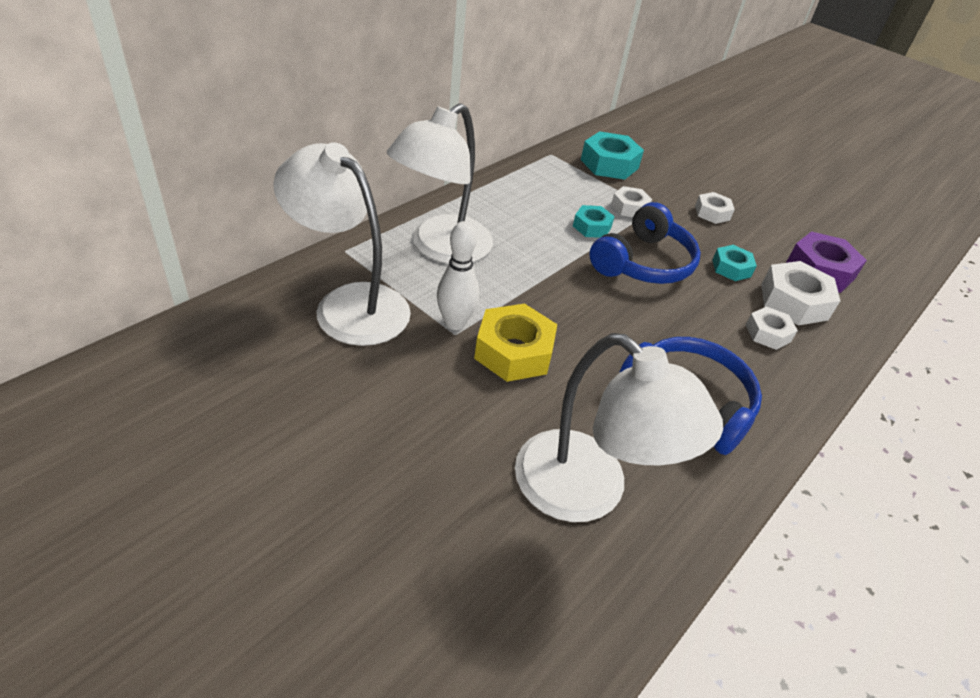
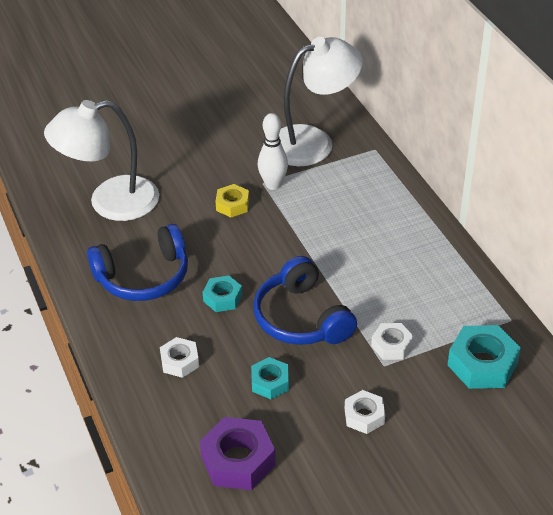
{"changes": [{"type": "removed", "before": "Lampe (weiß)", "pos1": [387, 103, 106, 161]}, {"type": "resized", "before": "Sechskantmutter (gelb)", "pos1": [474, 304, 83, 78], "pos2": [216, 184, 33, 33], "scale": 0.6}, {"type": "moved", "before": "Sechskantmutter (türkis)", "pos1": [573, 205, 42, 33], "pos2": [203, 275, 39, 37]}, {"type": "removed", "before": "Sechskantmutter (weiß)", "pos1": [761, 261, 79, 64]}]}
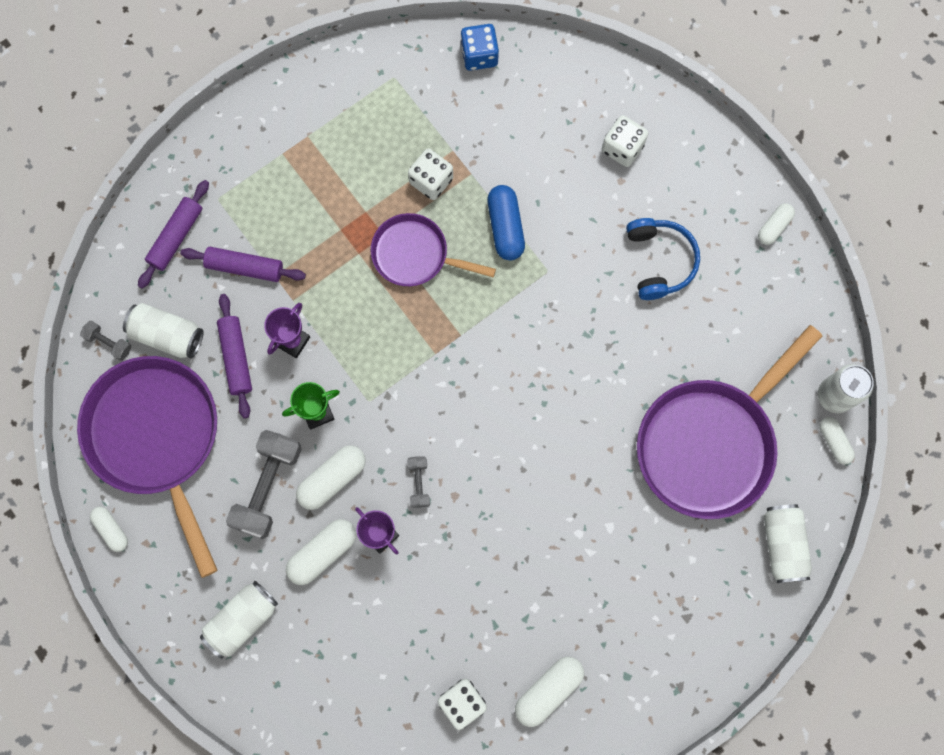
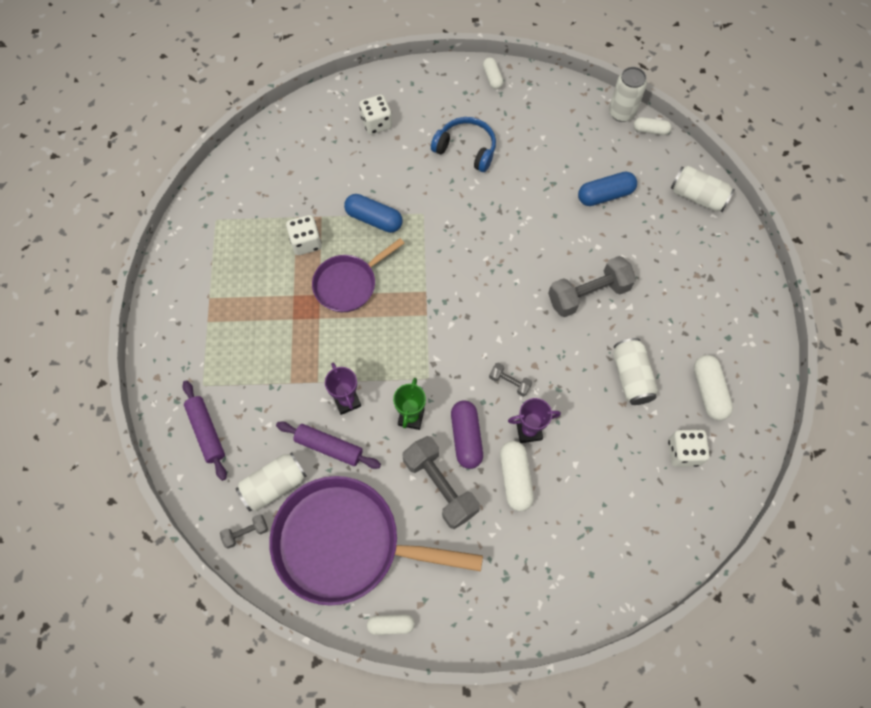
{"changes": [{"type": "removed", "before": "Nudelholz (lila)", "pos1": [180, 247, 126, 35]}, {"type": "moved", "before": "Dose (weiß)", "pos1": [200, 581, 78, 78], "pos2": [613, 338, 45, 67]}, {"type": "recoloured", "before": "Kapsel (weiß)", "after": "Kapsel (lila)", "pos1": [296, 445, 70, 65], "pos2": [451, 400, 32, 69]}, {"type": "removed", "before": "Spielwürfel (blau)", "pos1": [460, 24, 39, 47]}, {"type": "replaced", "before": "Pfanne (lila)", "after": "Kapsel (blau)", "pos1": [637, 325, 185, 194], "pos2": [578, 171, 59, 35]}, {"type": "added", "after": "Hantel (grau)", "pos2": [548, 256, 88, 61]}]}
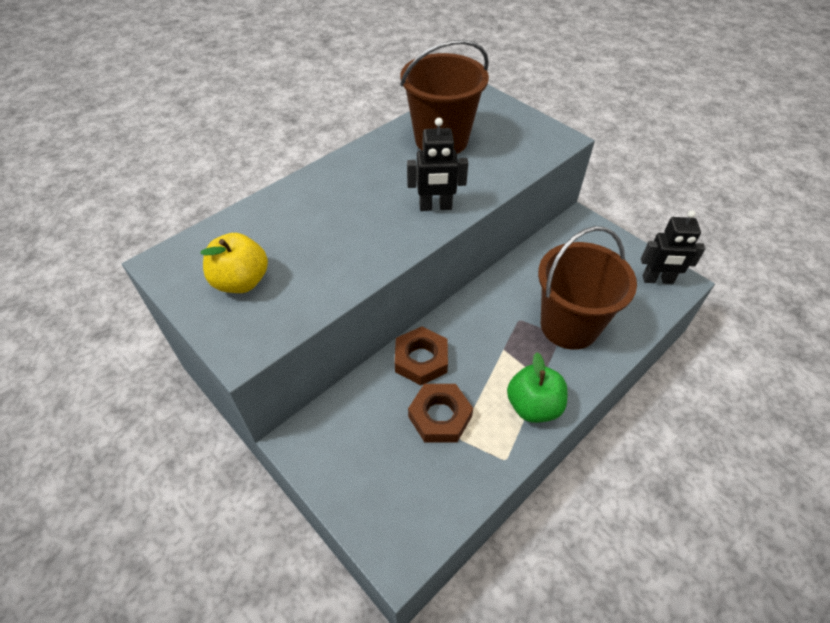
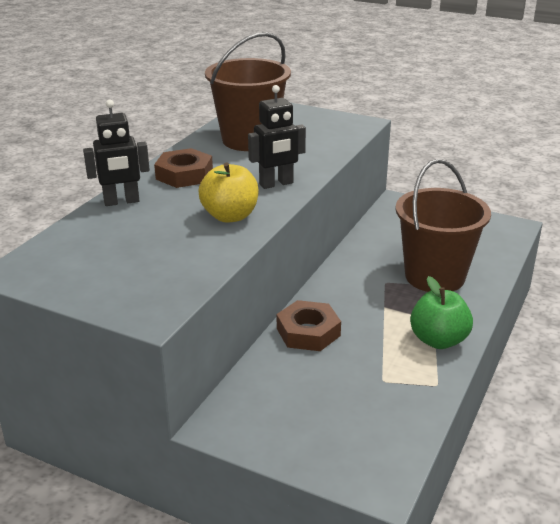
{"changes": [{"type": "moved", "before": "Apfel (gelb)", "pos1": [201, 233, 67, 60], "pos2": [199, 162, 60, 61]}, {"type": "moved", "before": "Sechskantmutter (braun)", "pos1": [408, 384, 65, 58], "pos2": [154, 148, 59, 40]}, {"type": "moved", "before": "Roboter (schwarz)", "pos1": [641, 211, 65, 73], "pos2": [83, 100, 67, 106]}]}
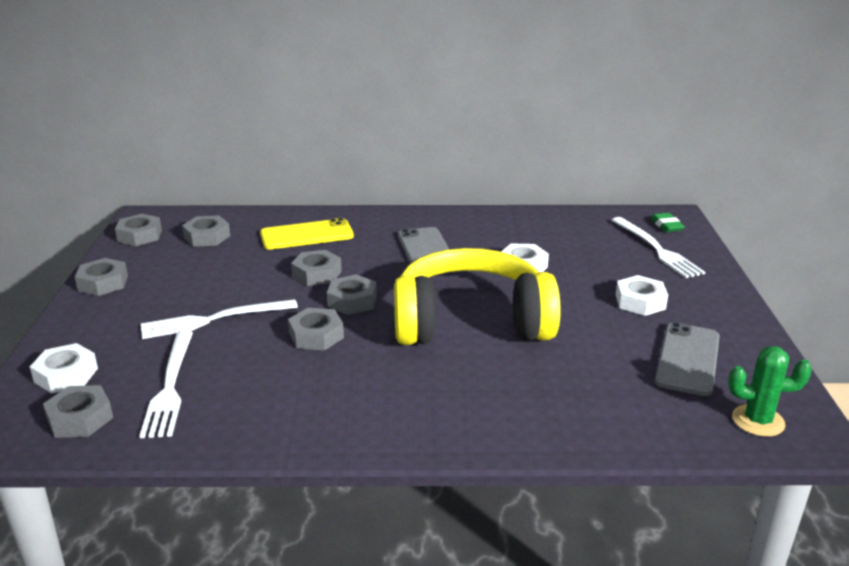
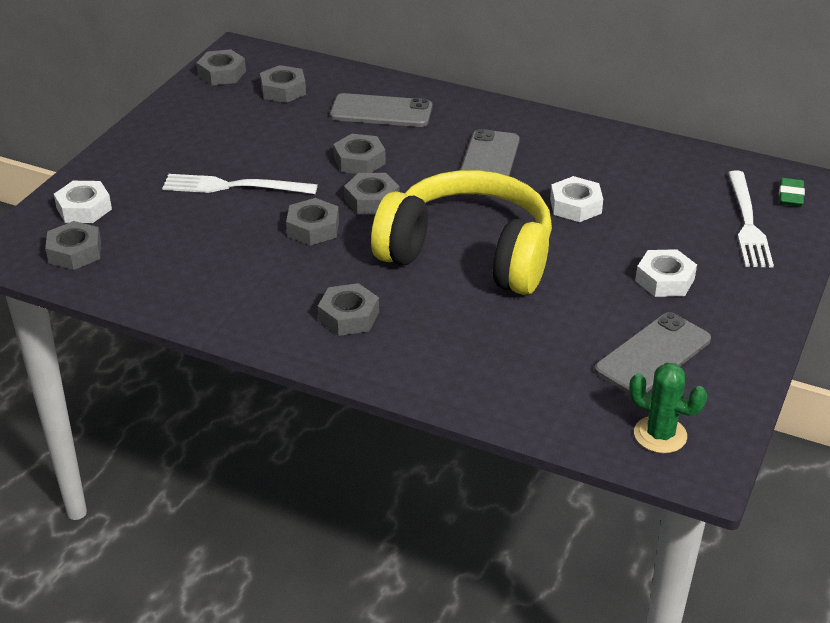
{"changes": [{"type": "moved", "before": "Sechskantmutter (grau)", "pos1": [75, 258, 53, 38], "pos2": [318, 283, 61, 53]}, {"type": "removed", "before": "Gabel (weiß)", "pos1": [139, 331, 54, 107]}, {"type": "recoloured", "before": "Handy (gelb)", "after": "Handy (grau)", "pos1": [260, 218, 94, 32], "pos2": [330, 93, 102, 34]}]}
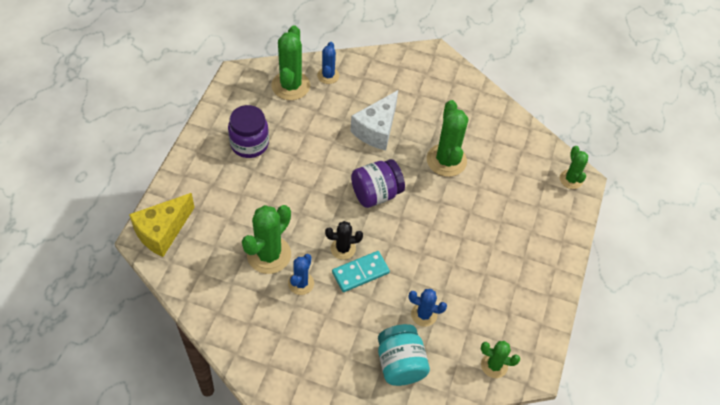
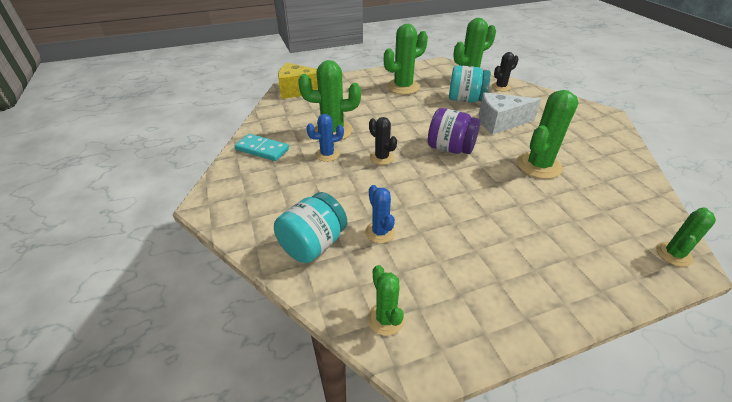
{"changes": [{"type": "replaced", "before": "Einmachglas (lila)", "after": "Kaktus (grün)", "pos1": [228, 105, 41, 53], "pos2": [384, 24, 44, 71]}, {"type": "recoloured", "before": "Kaktus (blau)", "after": "Kaktus (schwarz)", "pos1": [317, 42, 22, 42], "pos2": [491, 52, 27, 39]}, {"type": "moved", "before": "Dominostein (türkis)", "pos1": [332, 251, 58, 41], "pos2": [235, 134, 54, 27]}, {"type": "added", "after": "Einmachglas (türkis)", "pos2": [449, 65, 42, 37]}]}
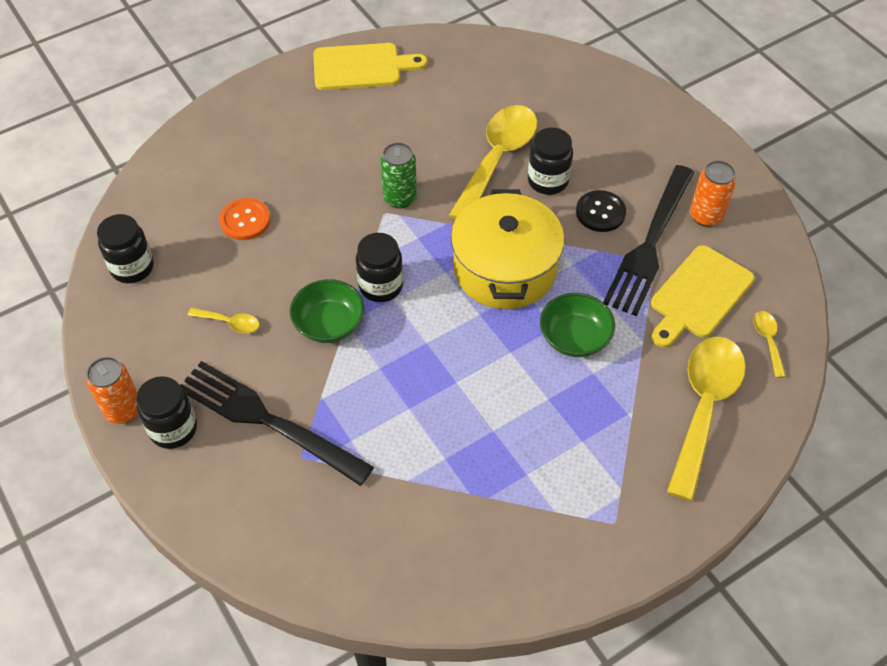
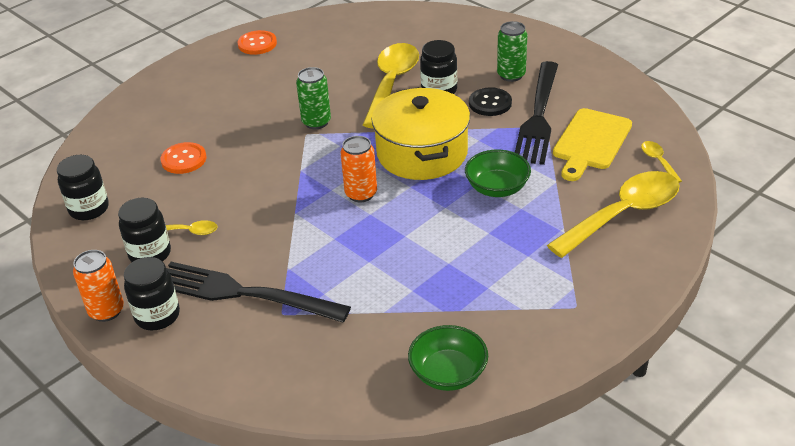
{"changes": [{"type": "moved", "before": "Schüssel (grün)", "pos1": [290, 279, 74, 64], "pos2": [408, 325, 80, 66]}, {"type": "replaced", "before": "Schneidebrett (gelb)", "after": "Knopf (orange)", "pos1": [313, 43, 114, 47], "pos2": [238, 30, 39, 25]}, {"type": "moved", "before": "Einmachglas (schwarz)", "pos1": [356, 233, 47, 69], "pos2": [118, 198, 53, 64]}, {"type": "turned", "before": "Löffel (gelb)", "pos1": [667, 337, 79, 164], "pos2": [547, 171, 133, 87], "turn": 45}, {"type": "moved", "before": "Dose (orange)", "pos1": [690, 160, 46, 67], "pos2": [341, 136, 36, 66]}, {"type": "added", "after": "Dose (grün)", "pos2": [497, 21, 30, 61]}]}
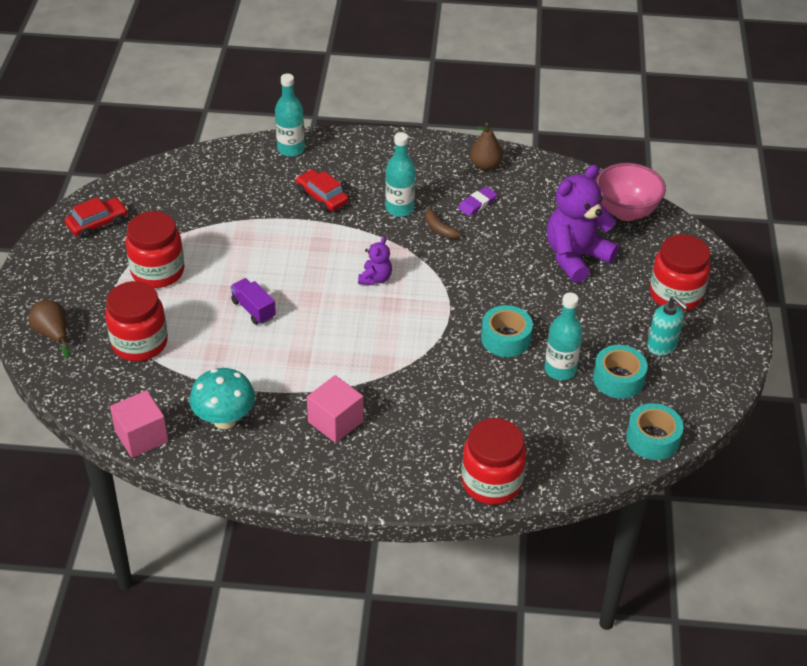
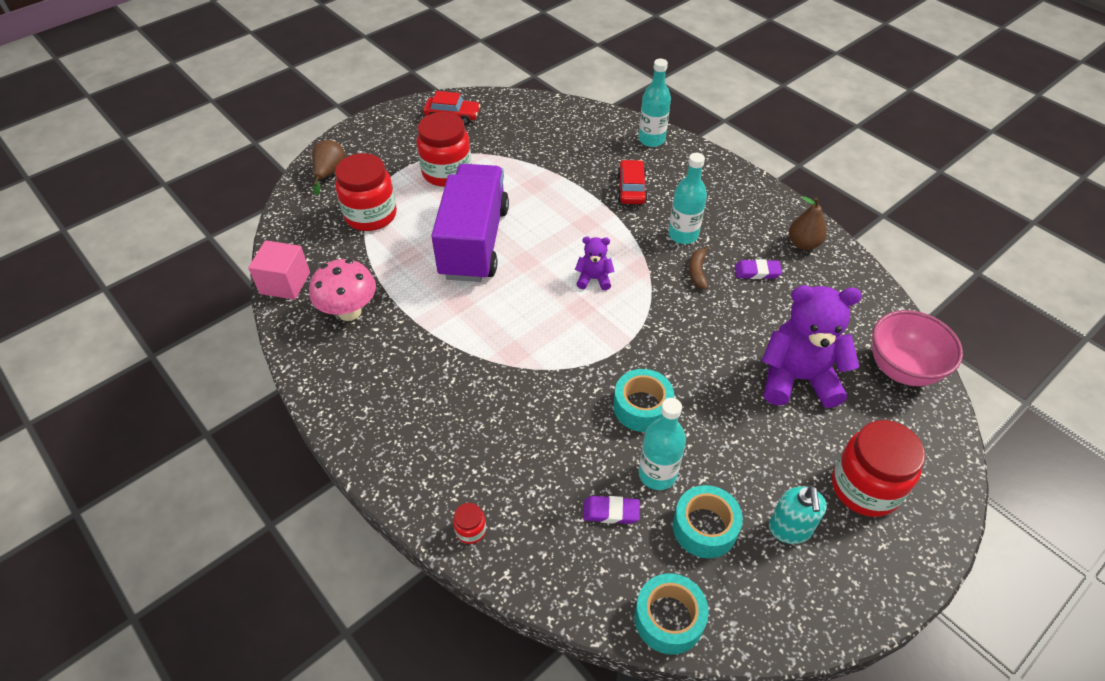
{"changes": [{"type": "recoloured", "before": "Pilz (türkis)", "after": "Pilz (rosa)", "pos1": [189, 368, 66, 61], "pos2": [309, 259, 67, 62]}, {"type": "resized", "before": "Lastwagen (lila)", "pos1": [230, 278, 46, 47], "pos2": [431, 164, 78, 118], "scale": 2.45}, {"type": "removed", "before": "Kubus (rosa)", "pos1": [307, 375, 57, 68]}, {"type": "turned", "before": "Teddybär (lila)", "pos1": [358, 237, 34, 48], "pos2": [575, 237, 40, 53], "turn": -150}, {"type": "resized", "before": "Einmachglas (rot)", "pos1": [462, 418, 65, 87], "pos2": [453, 503, 33, 41], "scale": 0.43}, {"type": "added", "after": "Radiergummi (lila)", "pos2": [583, 496, 57, 28]}]}
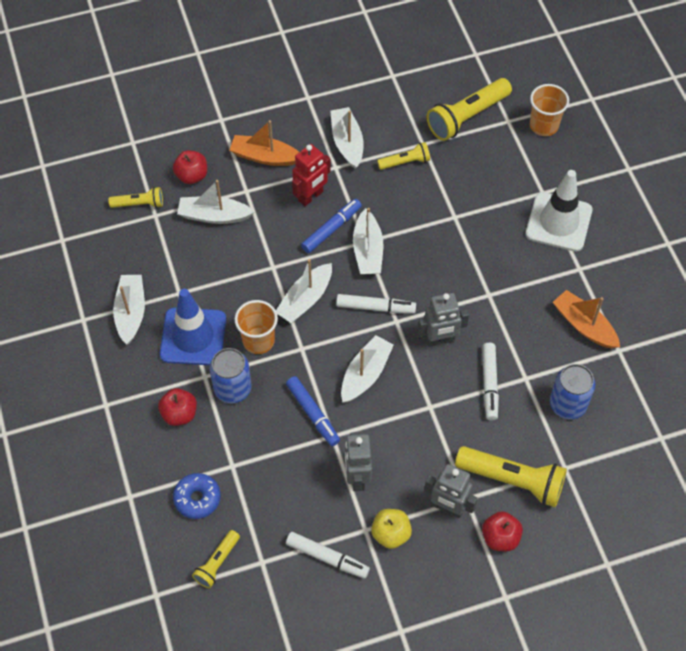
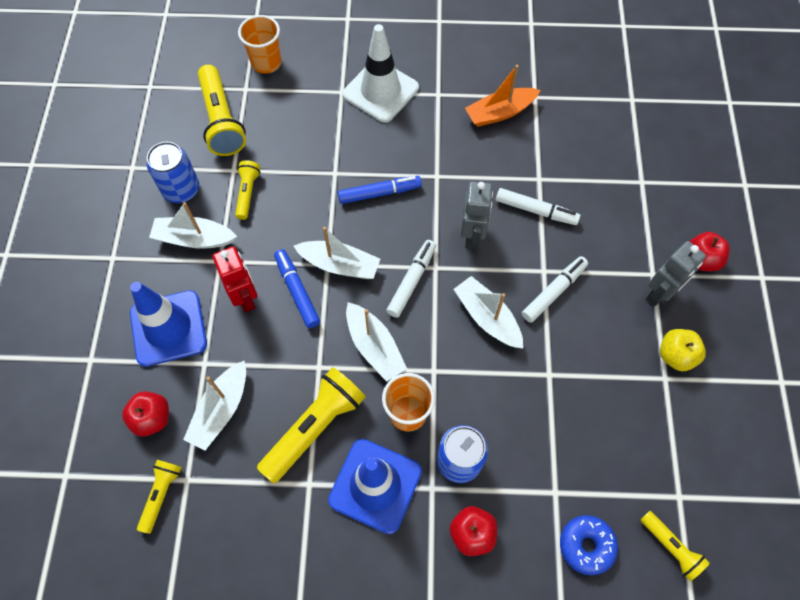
{"changes": [{"type": "removed", "before": "Boot (weiß)", "pos1": [113, 275, 32, 70]}, {"type": "replaced", "before": "Boot (orange)", "after": "Leitkegel (blau)", "pos1": [230, 120, 69, 46], "pos2": [130, 282, 77, 85]}, {"type": "moved", "before": "Filzstift (blau)", "pos1": [286, 376, 54, 70], "pos2": [338, 176, 84, 28]}, {"type": "moved", "before": "Filzstift (weiß)", "pos1": [286, 532, 84, 47], "pos2": [522, 256, 66, 67]}, {"type": "removed", "before": "Roboter (grau)", "pos1": [345, 432, 27, 59]}, {"type": "moved", "before": "Taschenlampe (gelb)", "pos1": [455, 446, 112, 61], "pos2": [257, 367, 109, 116]}, {"type": "moved", "before": "Dose (blau)", "pos1": [550, 364, 45, 55], "pos2": [147, 142, 52, 61]}]}
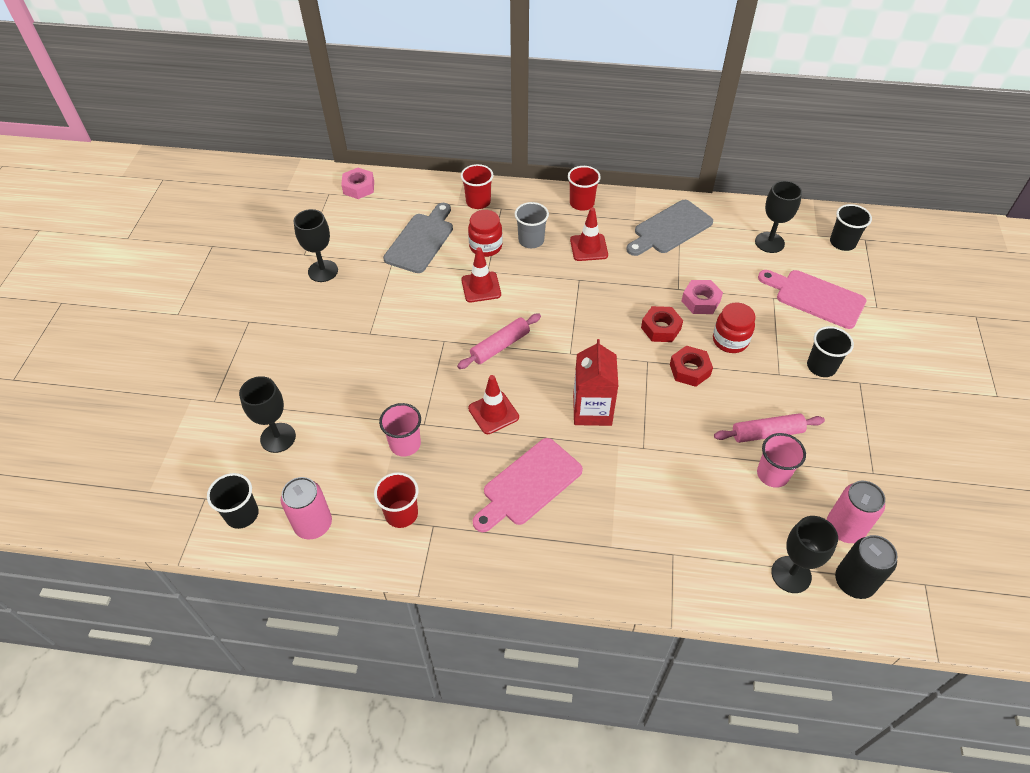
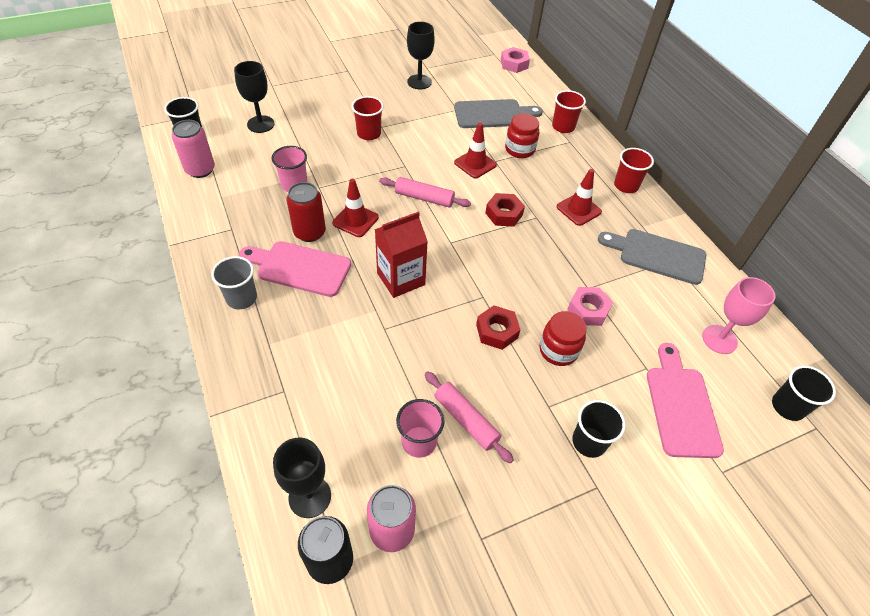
{"changes": [{"type": "moved", "before": "Becher (rot)", "pos1": [374, 472, 44, 56], "pos2": [352, 96, 32, 44]}, {"type": "moved", "before": "Becher (grau)", "pos1": [515, 202, 34, 46], "pos2": [211, 256, 46, 53]}, {"type": "moved", "before": "Sechskantmutter (rot)", "pos1": [641, 306, 42, 36], "pos2": [485, 193, 40, 34]}, {"type": "recoloured", "before": "Kelch (schwarz)", "after": "Kelch (rosa)", "pos1": [755, 181, 47, 72], "pos2": [702, 277, 74, 77]}, {"type": "added", "after": "Dose (rot)", "pos2": [286, 182, 40, 60]}]}
